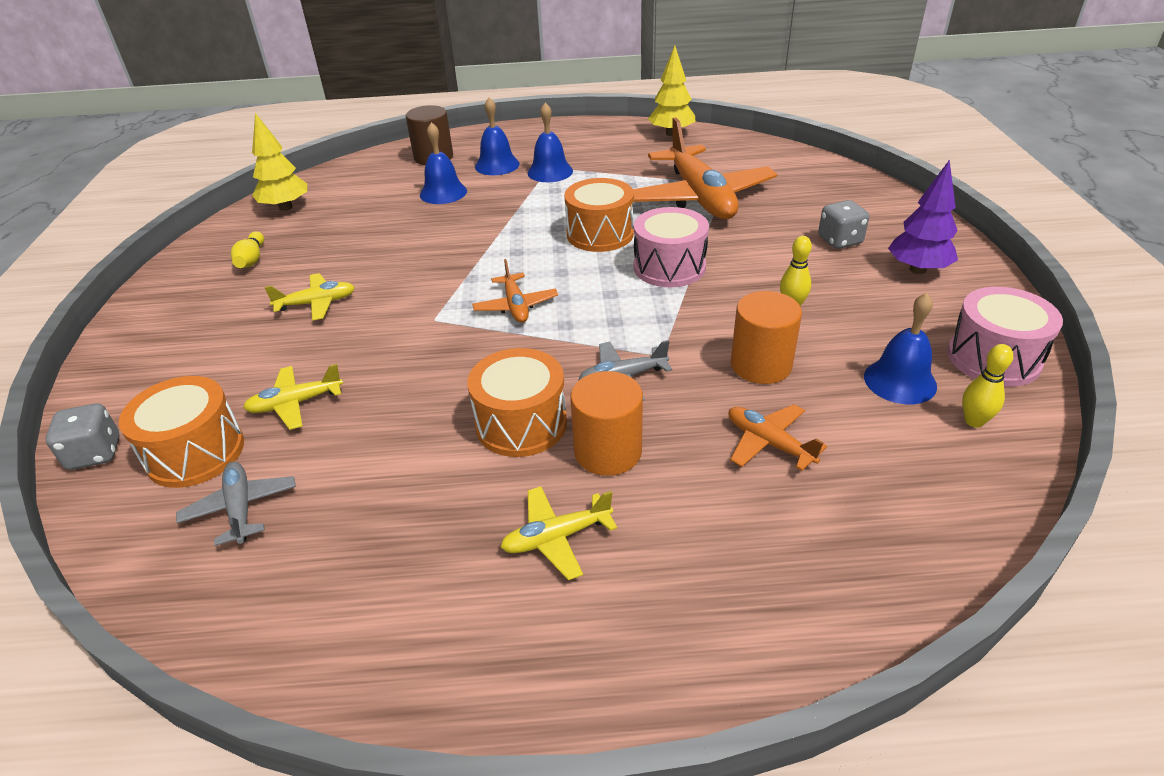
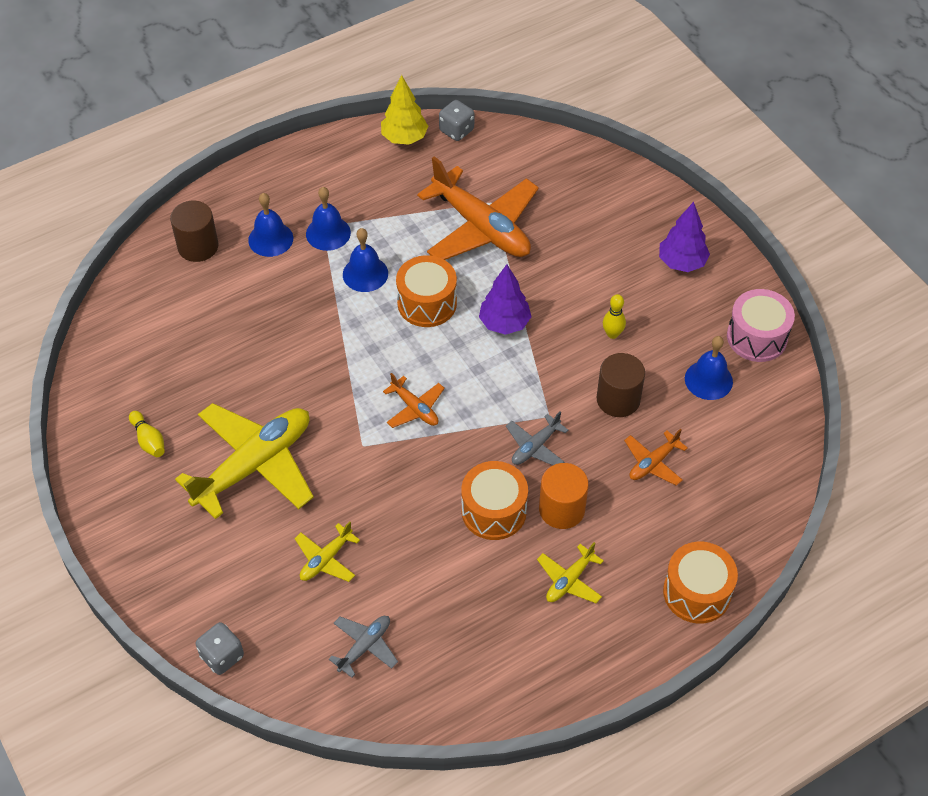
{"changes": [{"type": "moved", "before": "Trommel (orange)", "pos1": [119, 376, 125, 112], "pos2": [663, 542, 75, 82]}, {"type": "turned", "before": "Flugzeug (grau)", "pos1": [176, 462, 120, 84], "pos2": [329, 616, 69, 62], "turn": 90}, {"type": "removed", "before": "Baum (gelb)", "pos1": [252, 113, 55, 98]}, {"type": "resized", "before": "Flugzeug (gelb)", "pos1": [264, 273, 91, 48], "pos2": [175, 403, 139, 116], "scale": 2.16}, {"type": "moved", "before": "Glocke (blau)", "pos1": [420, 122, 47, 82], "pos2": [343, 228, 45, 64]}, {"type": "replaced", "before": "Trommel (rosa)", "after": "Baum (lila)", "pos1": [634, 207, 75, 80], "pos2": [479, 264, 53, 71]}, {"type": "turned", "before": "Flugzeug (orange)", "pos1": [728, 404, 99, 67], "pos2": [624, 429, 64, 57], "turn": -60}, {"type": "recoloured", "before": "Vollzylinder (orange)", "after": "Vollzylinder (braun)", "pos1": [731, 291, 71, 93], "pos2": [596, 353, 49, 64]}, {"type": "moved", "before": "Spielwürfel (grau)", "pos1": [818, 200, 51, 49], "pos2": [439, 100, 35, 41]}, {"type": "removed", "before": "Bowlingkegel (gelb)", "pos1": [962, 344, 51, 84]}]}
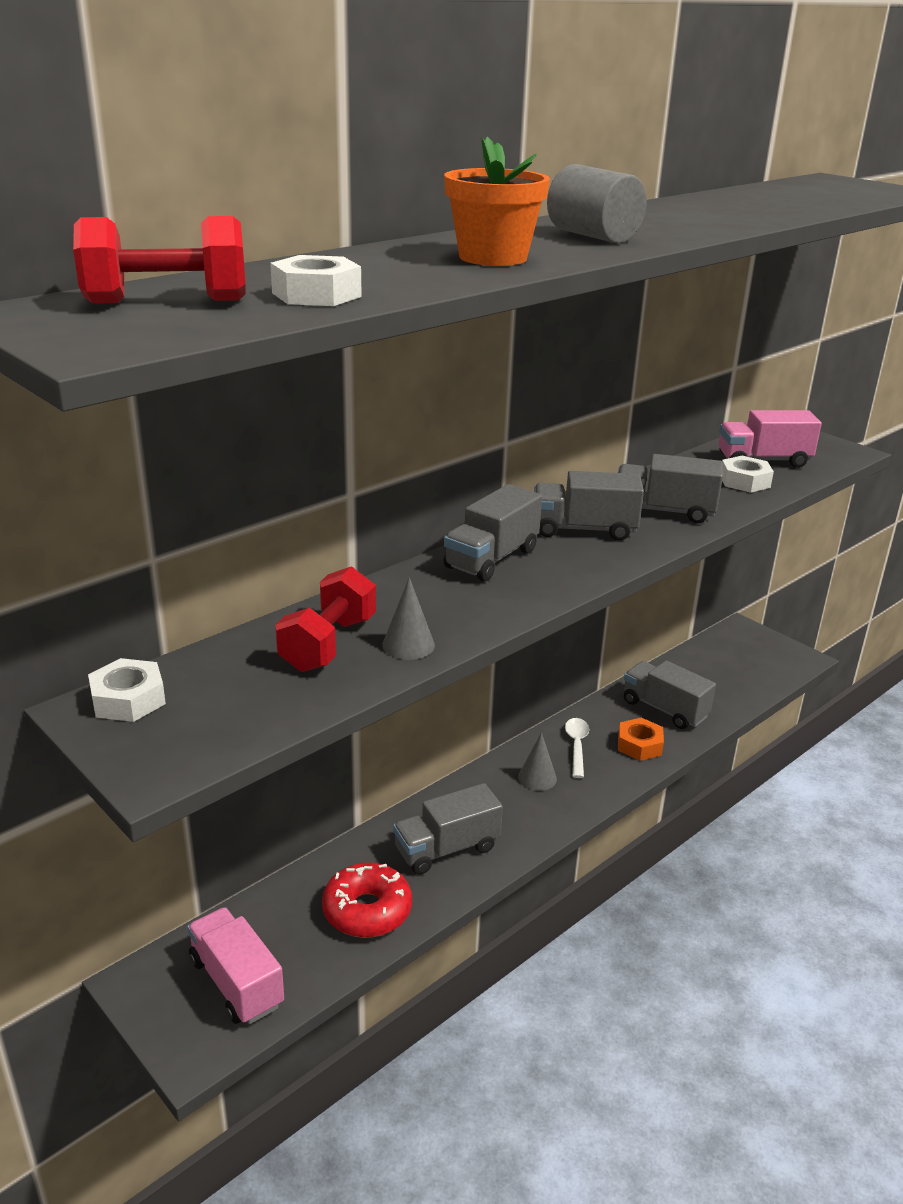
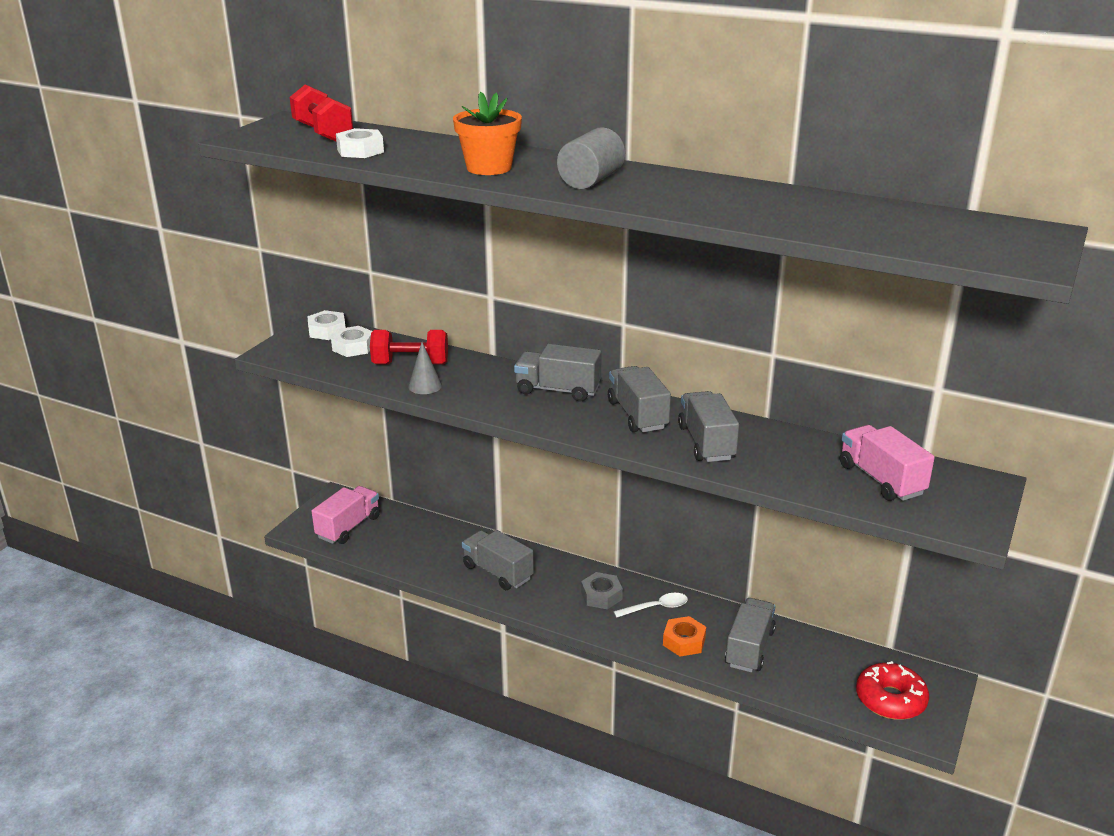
{"changes": [{"type": "moved", "before": "Donut (rot)", "pos1": [322, 863, 90, 75], "pos2": [856, 661, 73, 59]}, {"type": "replaced", "before": "Kegel (grau)", "after": "Sechskantmutter (grau)", "pos1": [518, 732, 39, 59], "pos2": [581, 572, 42, 37]}, {"type": "moved", "before": "Sechskantmutter (weiß)", "pos1": [722, 456, 52, 37], "pos2": [331, 326, 41, 31]}]}
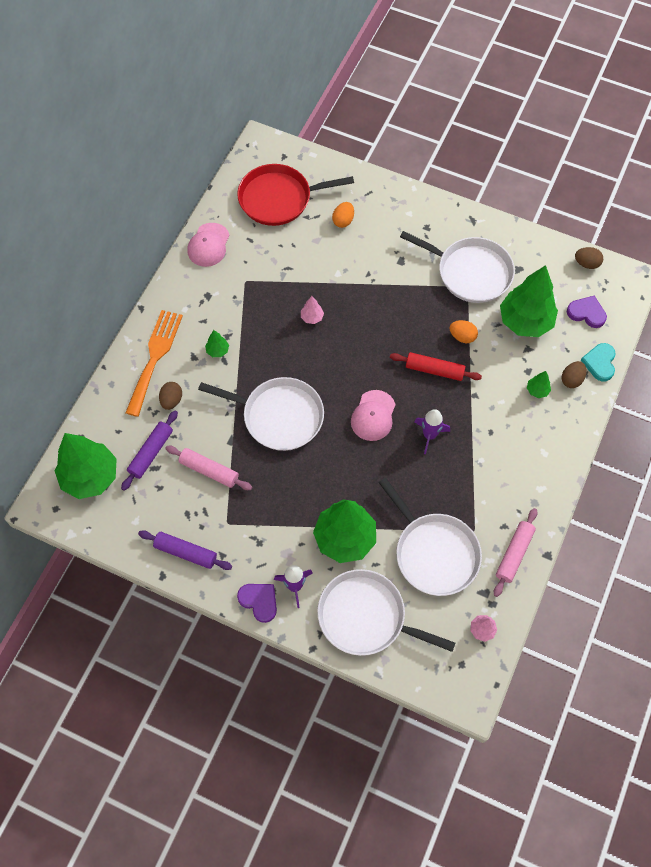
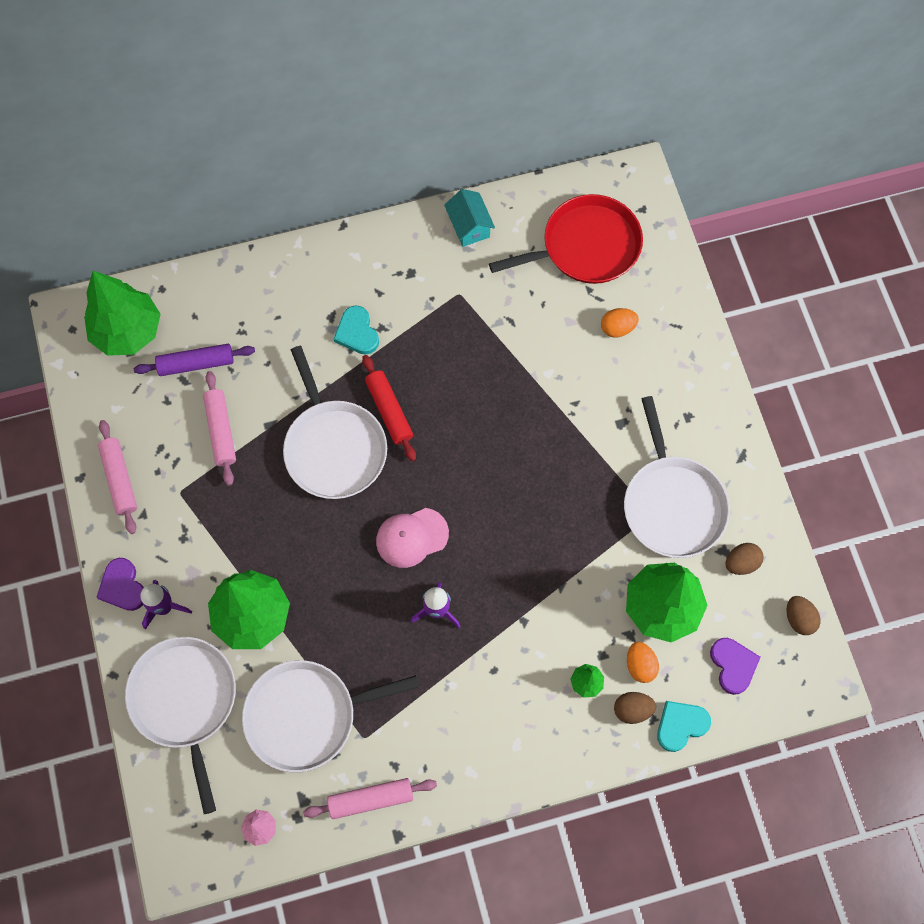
{"changes": [{"type": "removed", "before": "Gabel (orange)", "pos1": [125, 310, 58, 107]}, {"type": "recoloured", "before": "Nudelholz (lila)", "after": "Nudelholz (rosa)", "pos1": [138, 530, 94, 40], "pos2": [98, 420, 39, 114]}, {"type": "moved", "before": "Ei (braun)", "pos1": [159, 382, 23, 28], "pos2": [725, 543, 39, 32]}, {"type": "replaced", "before": "Kappe (rosa)", "after": "Haus (türkis)", "pos1": [187, 223, 43, 44], "pos2": [444, 189, 51, 58]}, {"type": "replaced", "before": "Baum (grün)", "after": "Herz (türkis)", "pos1": [205, 330, 24, 27], "pos2": [334, 305, 45, 50]}, {"type": "turned", "before": "Pfanne (rot)", "pos1": [237, 164, 117, 62], "pos2": [489, 194, 154, 90], "turn": 120}, {"type": "turned", "before": "Herz (lila)", "pos1": [237, 584, 40, 39], "pos2": [96, 558, 48, 53], "turn": 150}, {"type": "removed", "before": "Baum (rosa)", "pos1": [301, 296, 23, 28]}, {"type": "turned", "before": "Pfanne (weiß)", "pos1": [378, 478, 104, 118], "pos2": [242, 660, 177, 113], "turn": 60}, {"type": "moved", "before": "Nudelholz (rot)", "pos1": [390, 352, 92, 29], "pos2": [362, 355, 54, 106]}, {"type": "moved", "before": "Ei (orange)", "pos1": [450, 320, 28, 23], "pos2": [627, 642, 32, 41]}]}
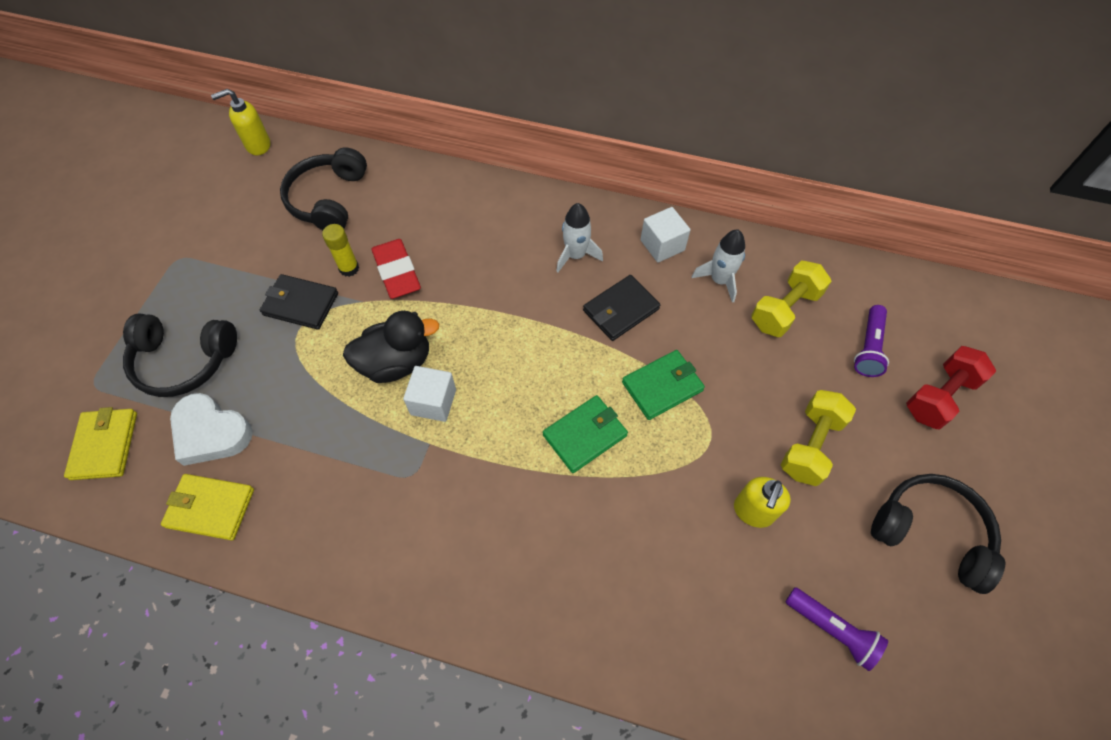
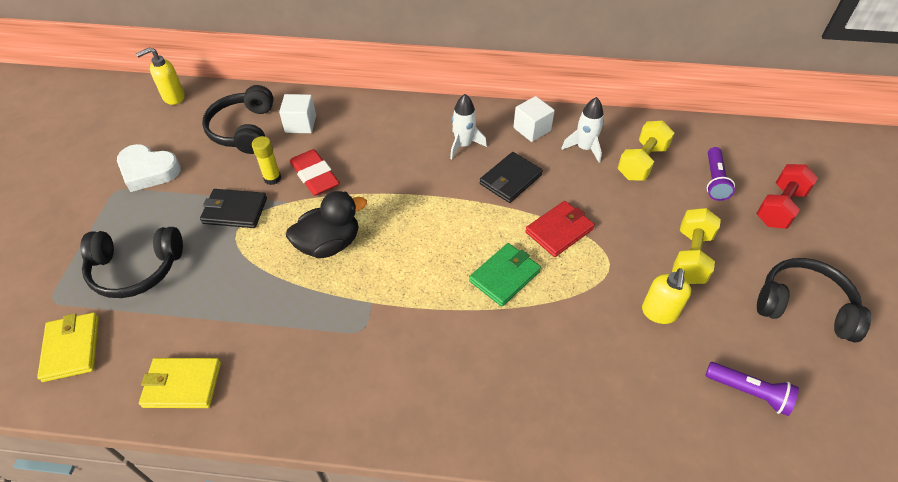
{"changes": [{"type": "moved", "before": "Herz (weiß)", "pos1": [170, 393, 83, 73], "pos2": [117, 144, 64, 48]}, {"type": "moved", "before": "Kubus (weiß)", "pos1": [403, 366, 53, 56], "pos2": [279, 94, 37, 39]}, {"type": "recoloured", "before": "Geldbörse (grün)", "after": "Geldbörse (rot)", "pos1": [622, 350, 83, 70], "pos2": [525, 201, 70, 56]}]}
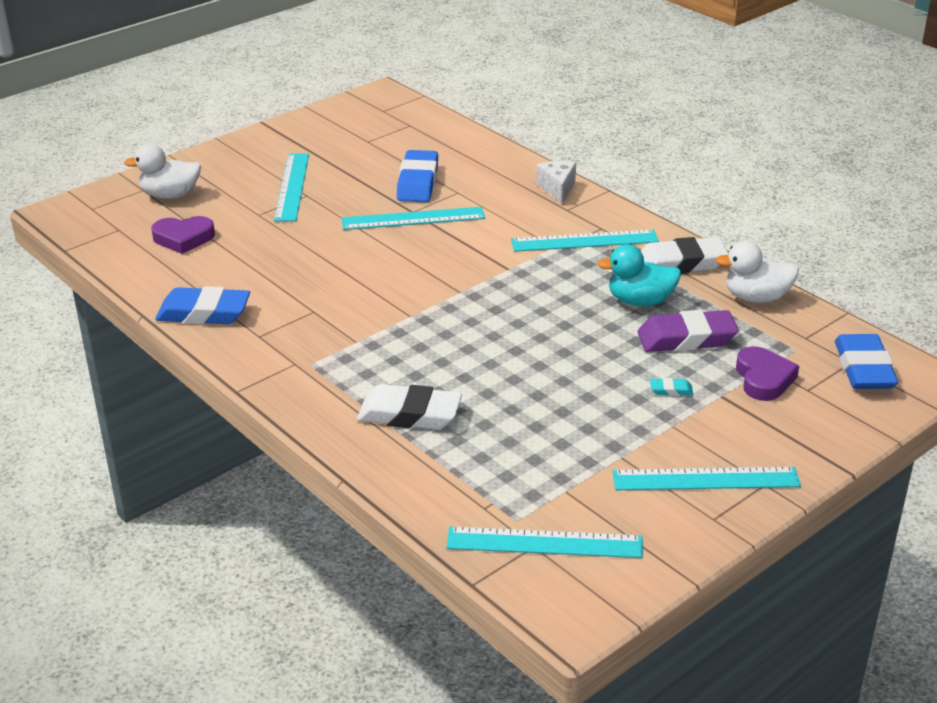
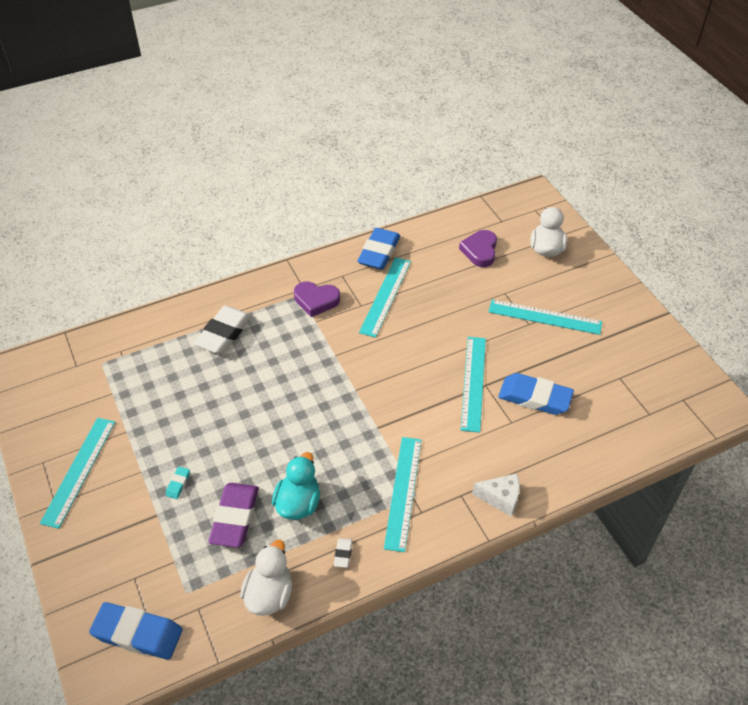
{"changes": [{"type": "moved", "before": "Lineal (türkis)", "pos1": [447, 527, 196, 31], "pos2": [359, 257, 52, 81]}, {"type": "resized", "before": "Radiergummi (weiß)", "pos1": [641, 237, 88, 37], "pos2": [334, 538, 19, 30], "scale": 0.43}, {"type": "moved", "before": "Herz (lila)", "pos1": [736, 346, 63, 55], "pos2": [294, 282, 46, 35]}]}
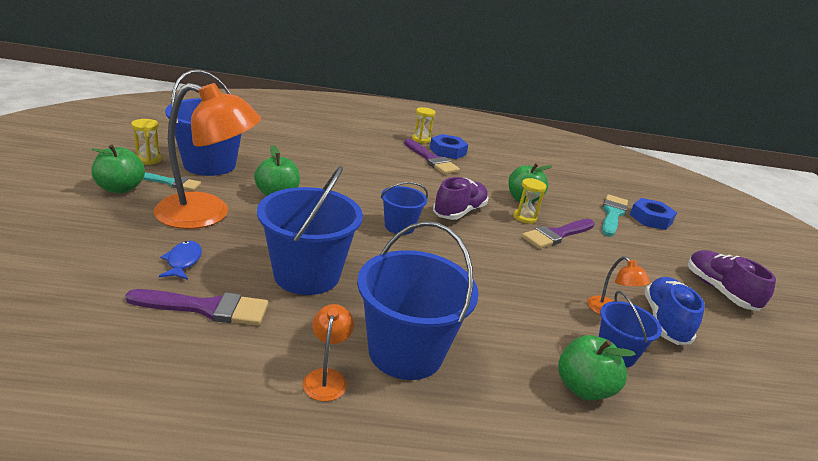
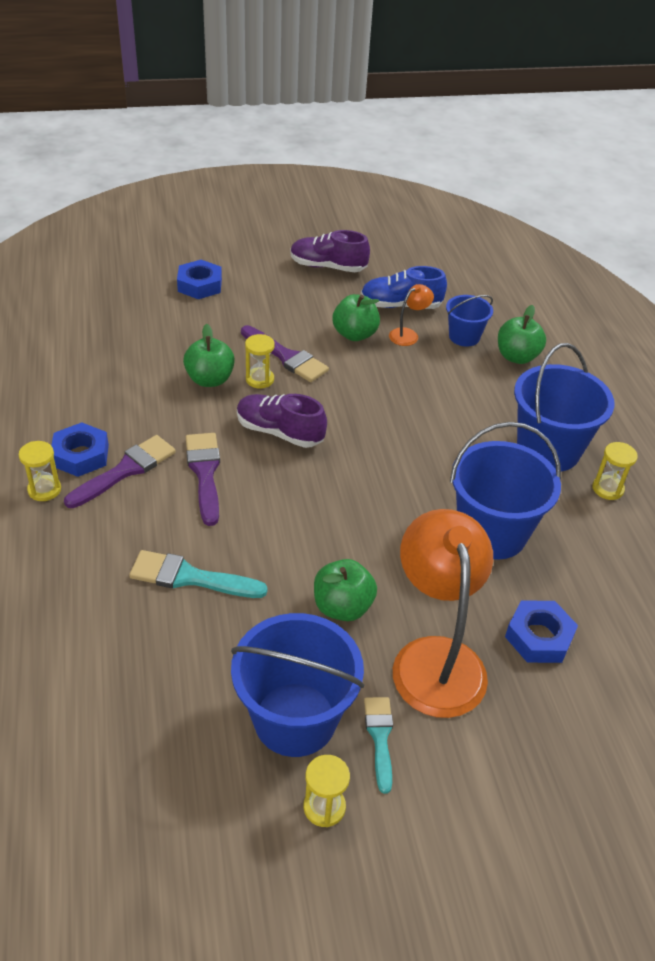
{"changes": [{"type": "moved", "before": "Apfel (grün)", "pos1": [91, 145, 54, 48], "pos2": [333, 294, 47, 47]}, {"type": "moved", "before": "Pinsel (lila)", "pos1": [125, 289, 143, 36], "pos2": [186, 433, 34, 93]}, {"type": "replaced", "before": "Fisch (blau)", "after": "Sechskantmutter (blau)", "pos1": [159, 241, 43, 39], "pos2": [505, 600, 73, 63]}, {"type": "replaced", "before": "Lampe (orange)", "after": "Sanduhr (gelb)", "pos1": [303, 304, 51, 98], "pos2": [593, 442, 45, 58]}, {"type": "removed", "before": "Eimer (blau)", "pos1": [381, 182, 47, 53]}, {"type": "moved", "before": "Pinsel (türkis)", "pos1": [602, 194, 26, 43], "pos2": [129, 550, 139, 48]}, {"type": "turned", "before": "Schuh (lila)", "pos1": [688, 250, 88, 61], "pos2": [290, 230, 80, 42], "turn": 45}]}
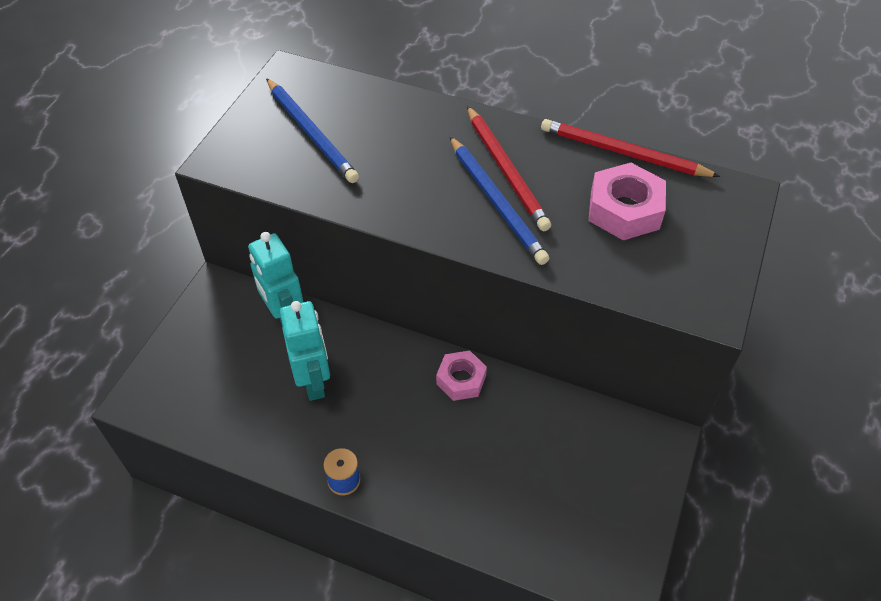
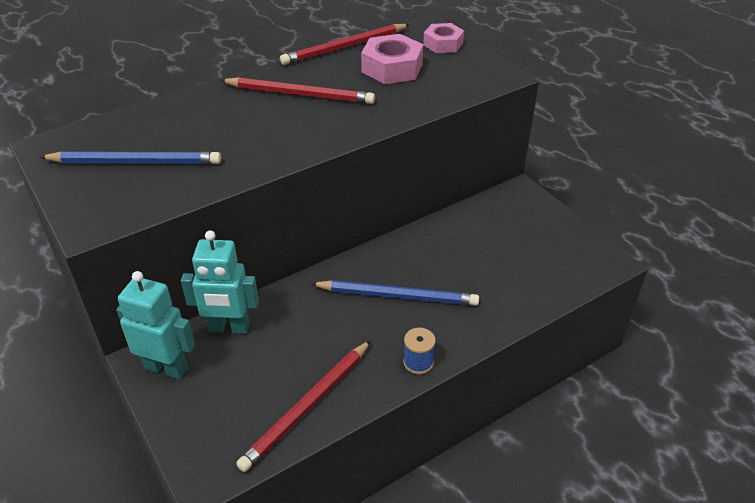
{"changes": [{"type": "moved", "before": "Roboter (türkis)", "pos1": [280, 301, 50, 100], "pos2": [116, 271, 79, 108]}, {"type": "moved", "before": "Sechskantmutter (rosa)", "pos1": [436, 350, 51, 51], "pos2": [423, 23, 41, 30]}, {"type": "moved", "before": "Bleistift (blau)", "pos1": [450, 136, 99, 129], "pos2": [310, 280, 169, 26]}, {"type": "added", "after": "Bleistift (rot)", "pos2": [236, 340, 135, 132]}]}
